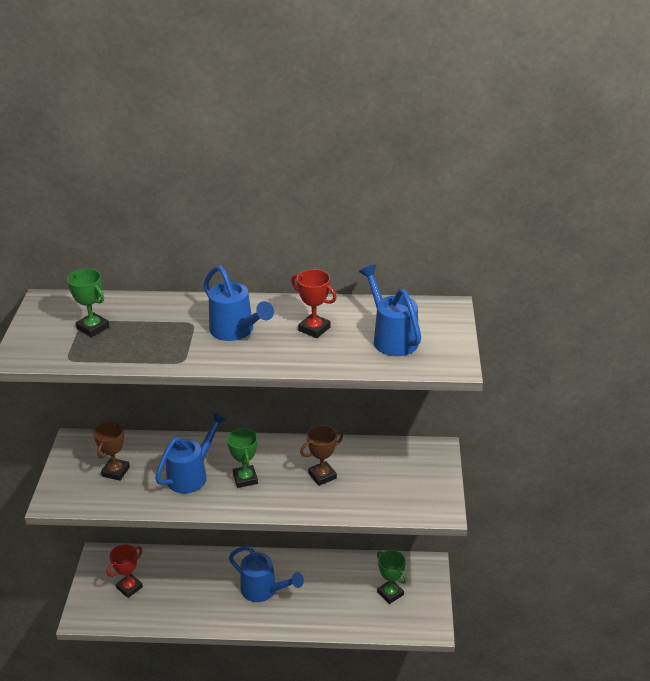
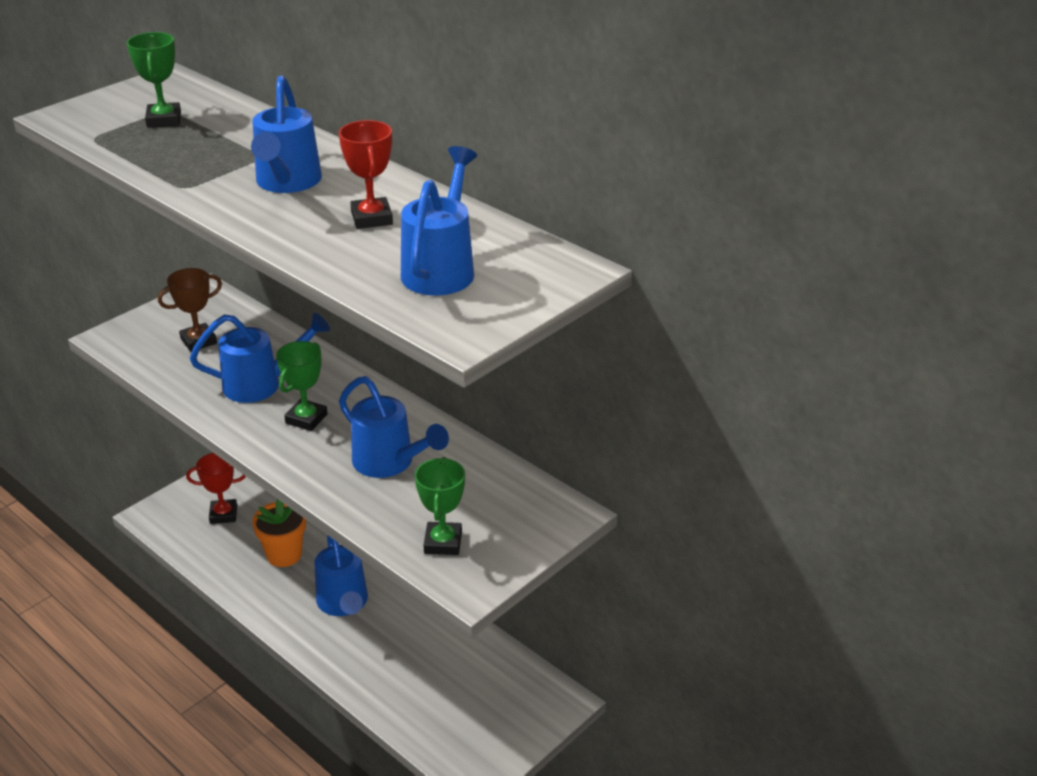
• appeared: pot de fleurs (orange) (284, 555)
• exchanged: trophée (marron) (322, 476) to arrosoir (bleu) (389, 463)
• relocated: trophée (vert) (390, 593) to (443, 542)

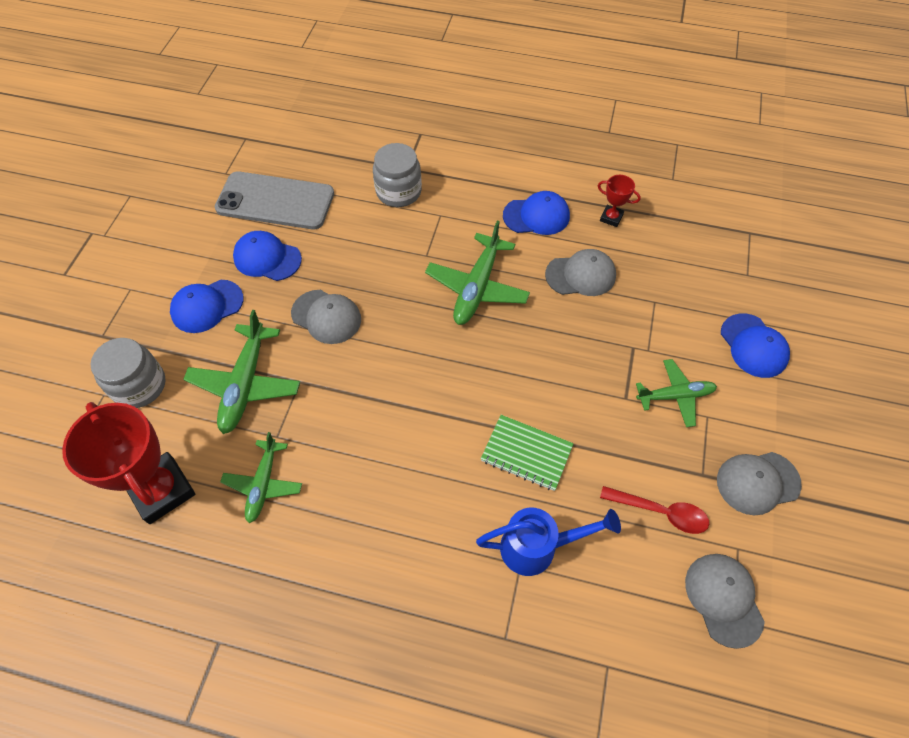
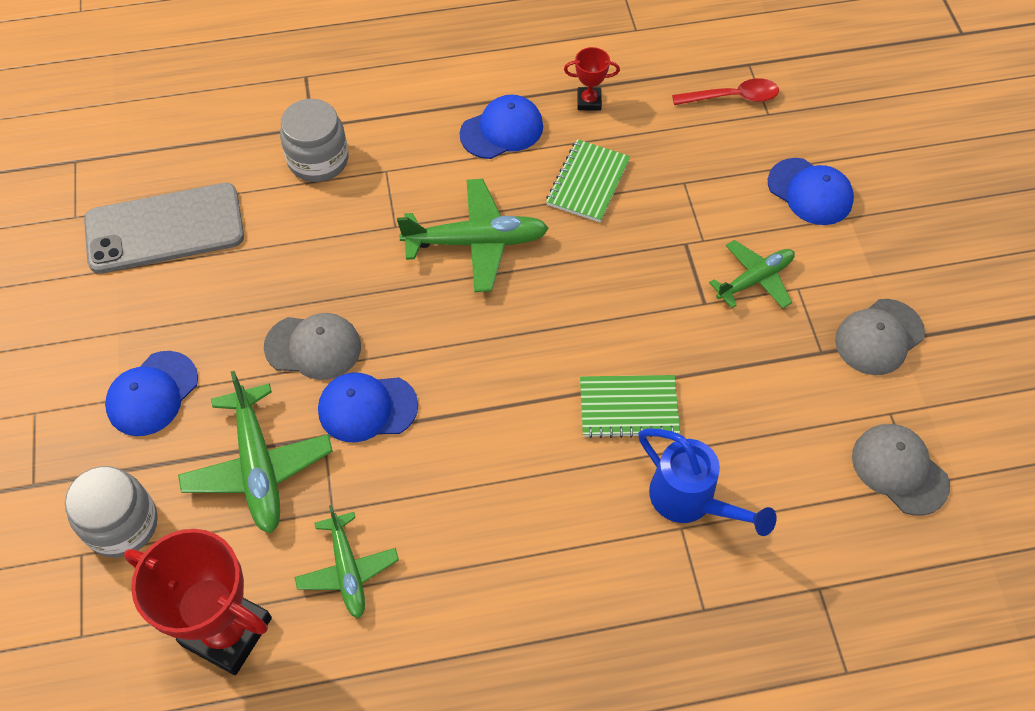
• relocated: casquette (bleu) (267, 258) to (367, 408)
• spun: avion (vert) (477, 287) = (476, 242) 90 degrees counterclockwise
• exchanged: casquette (gris) (581, 275) to carnet (vert) (588, 182)
• spun: arrosoir (bleu) (538, 547) = (691, 501) 75 degrees clockwise
• relocated: cuillère (rouge) (660, 512) to (732, 97)

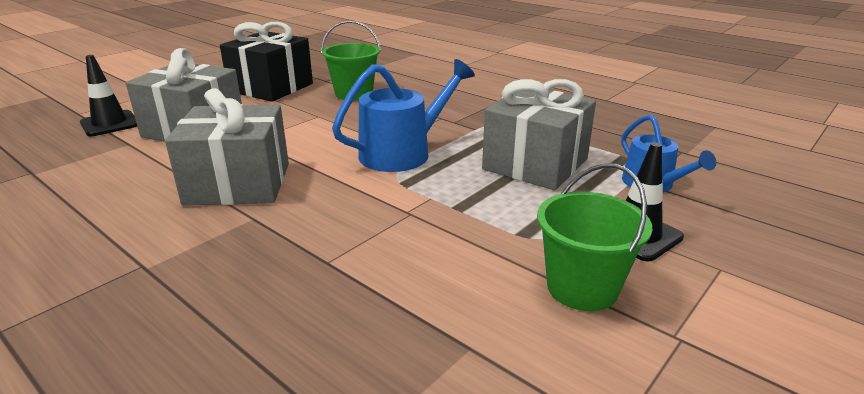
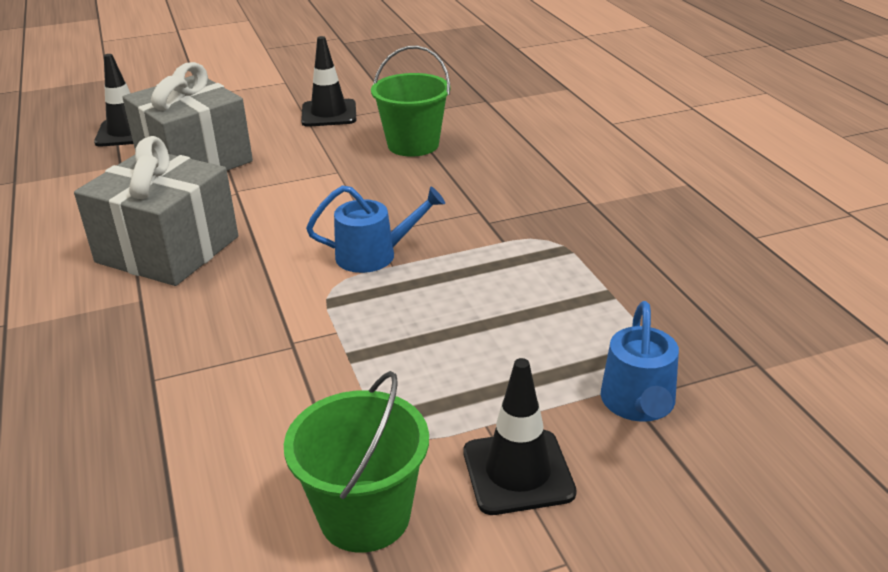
• exchanged: cadeau (noir) (271, 88) to cône de chantier (noir) (329, 114)
• size: arrosoir (bleu) (402, 153) = (373, 255) x0.63
• missing: cadeau (gris) (535, 164)

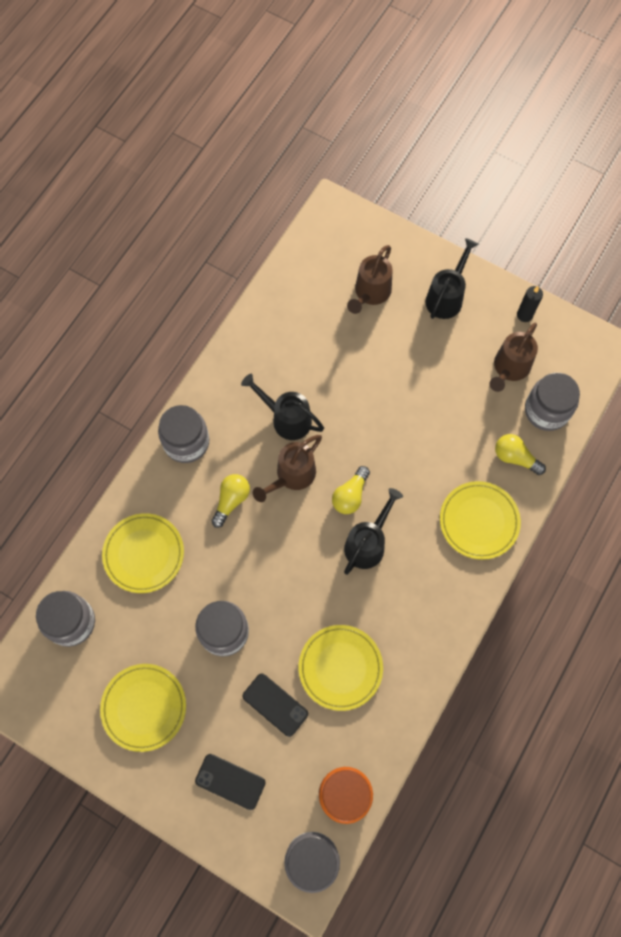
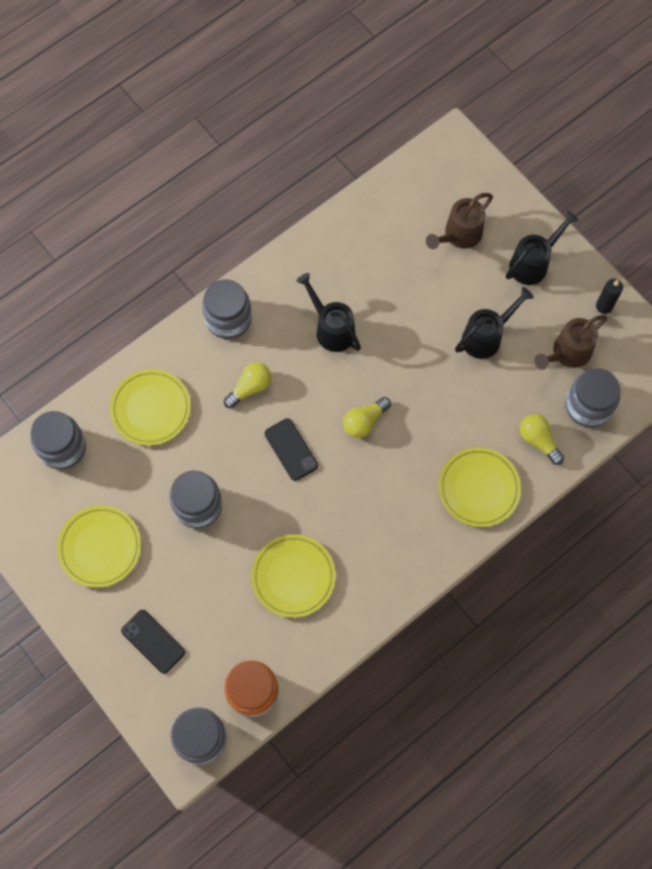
• relocated: téléphone (noir) (275, 705) to (291, 449)
• relocated: arrosoir (noir) (368, 543) to (486, 336)
• missing: arrosoir (marron) (291, 476)

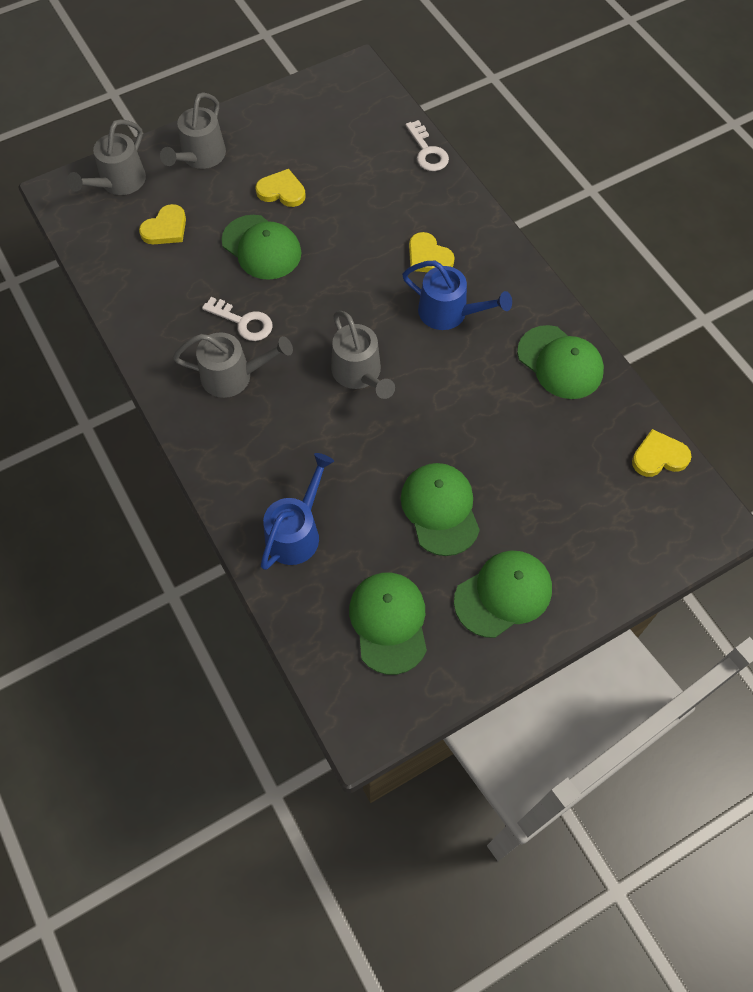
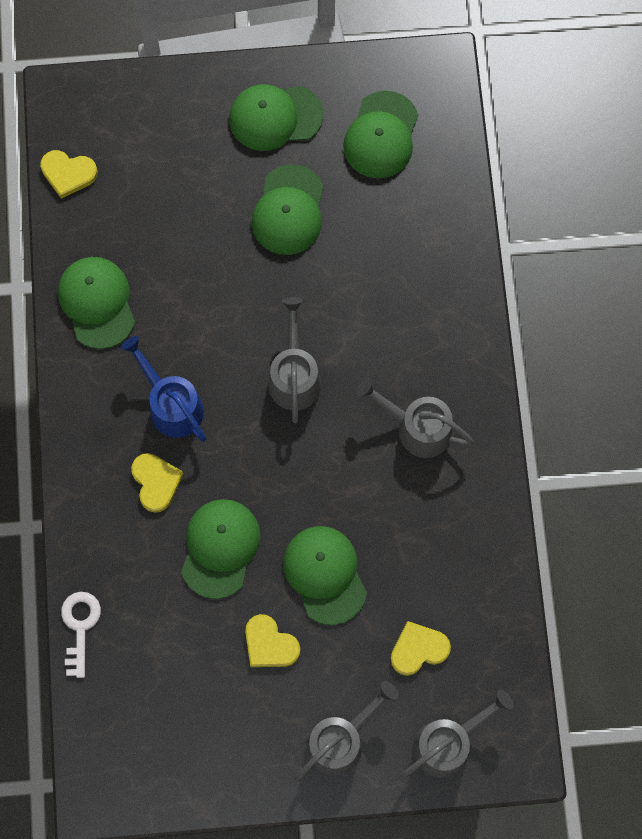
• appeared: casquette (vert) (220, 548)
• missing: clé (blanc) (243, 322)
• missing: arrosoir (bleu) (297, 531)

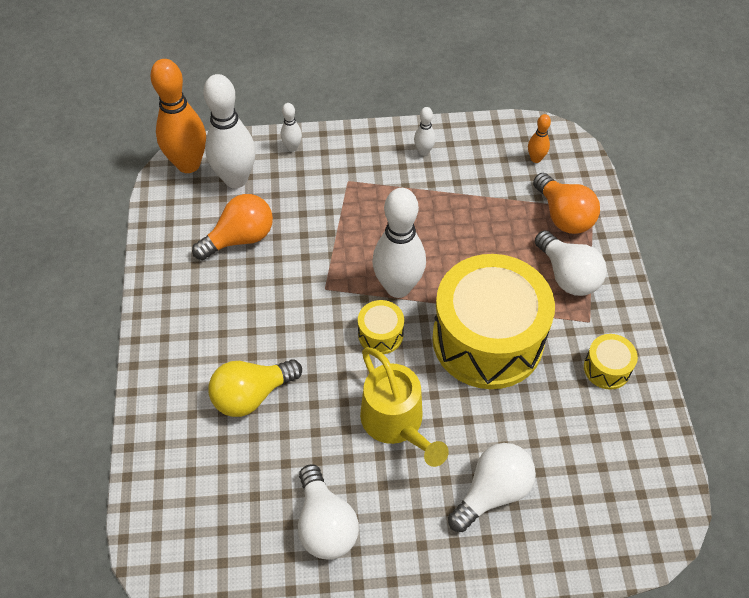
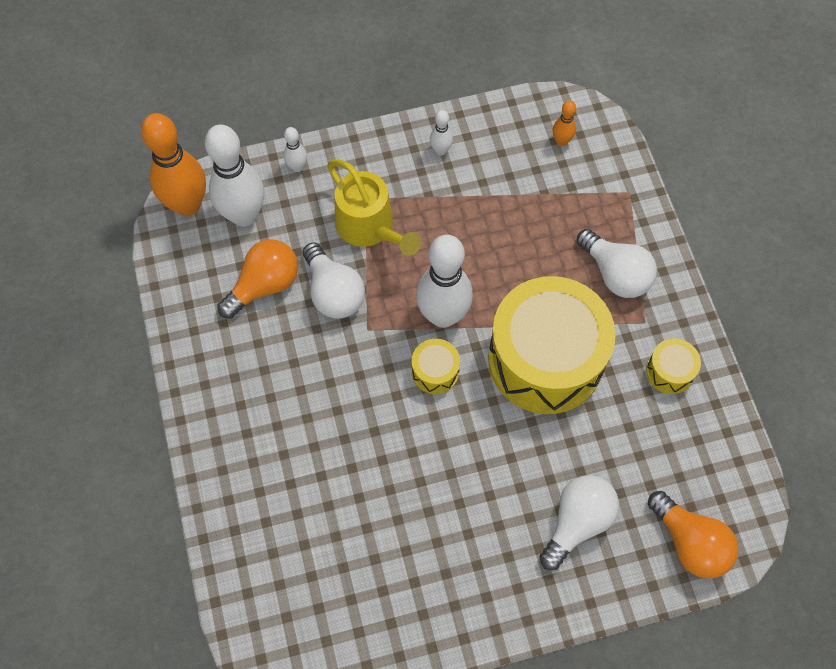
• relocated: ampoule (blanc) (325, 524) to (333, 292)
• relocated: arrosoir (jaune) (396, 423) to (370, 228)
• relocated: ampoule (orange) (563, 216) to (690, 543)
• missing: ampoule (jaune) (251, 395)

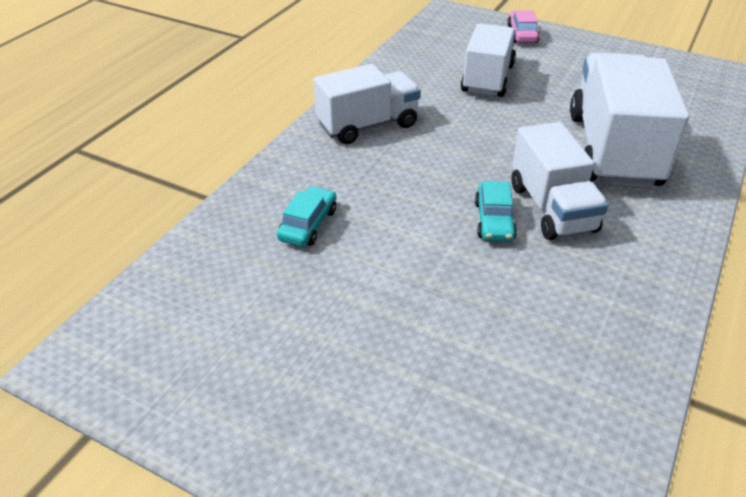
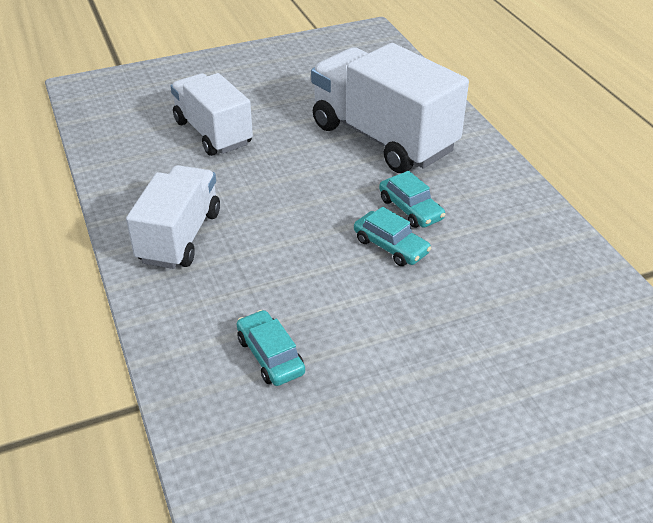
• exchanged: camion (blanc) (552, 208) to voiture (turquoise) (410, 209)
• missing: voiture (rose) (522, 34)

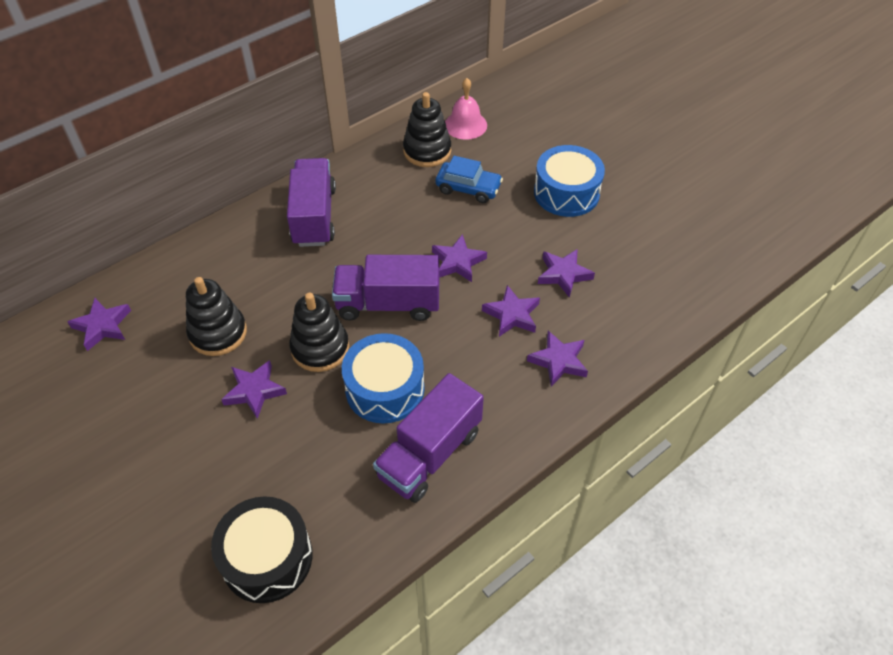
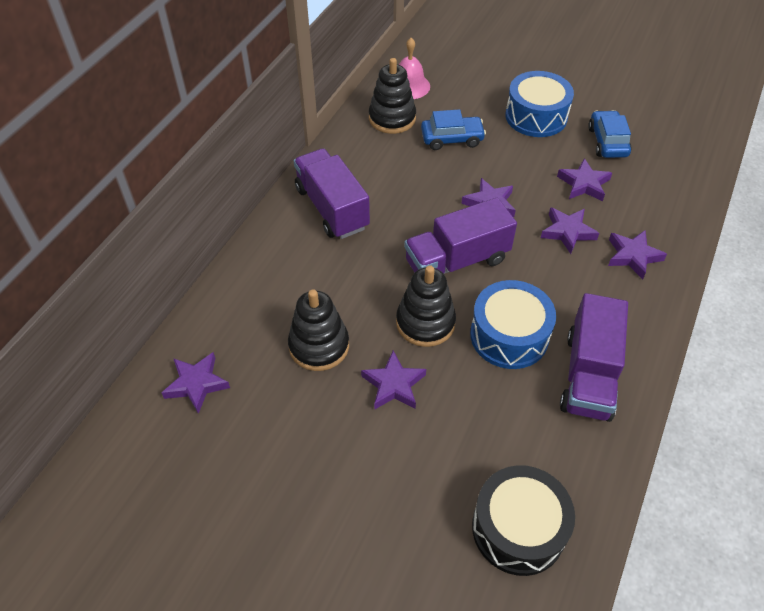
• appeared: voiture (bleu) (607, 142)

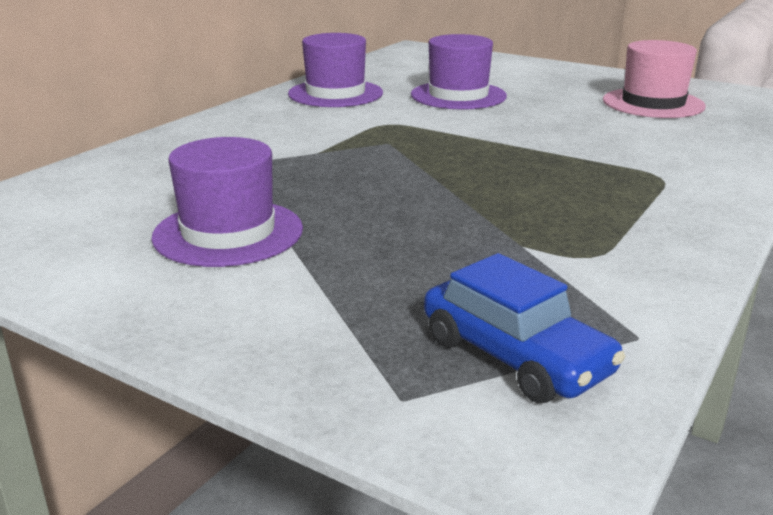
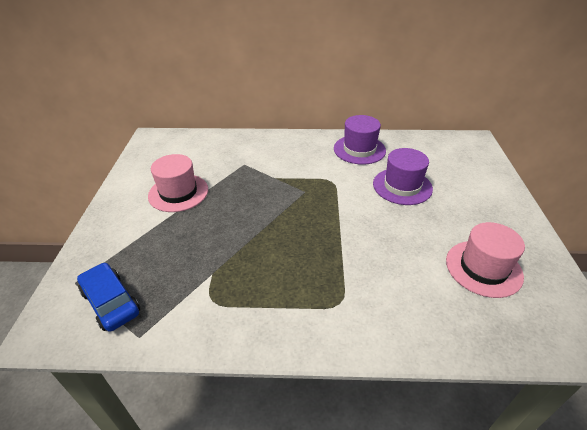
• spun: voiture (bleu) (515, 356) = (111, 302) 120 degrees clockwise
• colour: chapeau (violet) (228, 233) to chapeau (rose) (178, 192)

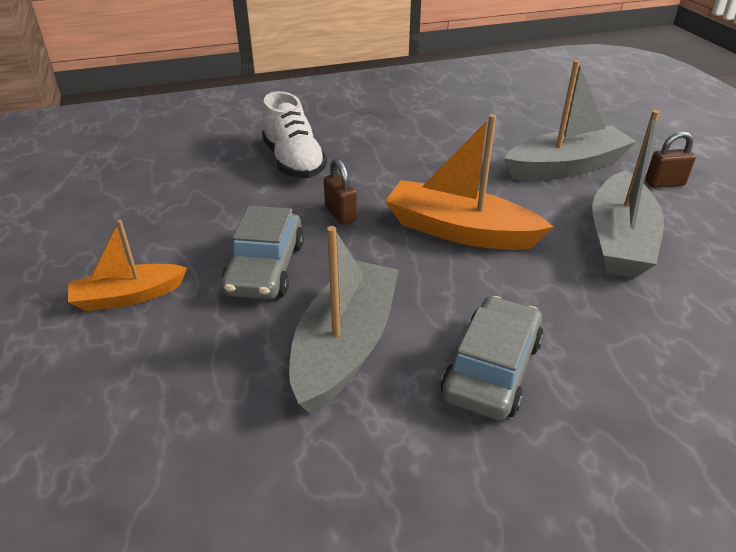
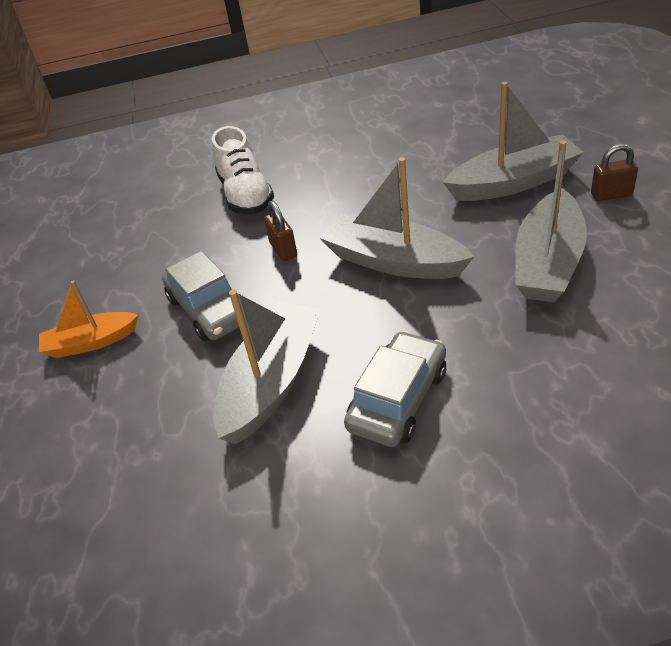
• spun: voiture (gris) (266, 268) = (210, 309) 45 degrees counterclockwise
• colour: bateau (orange) (459, 231) to bateau (gris) (393, 261)

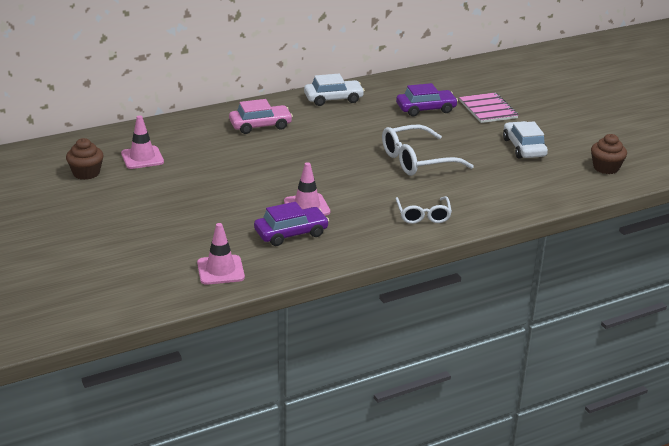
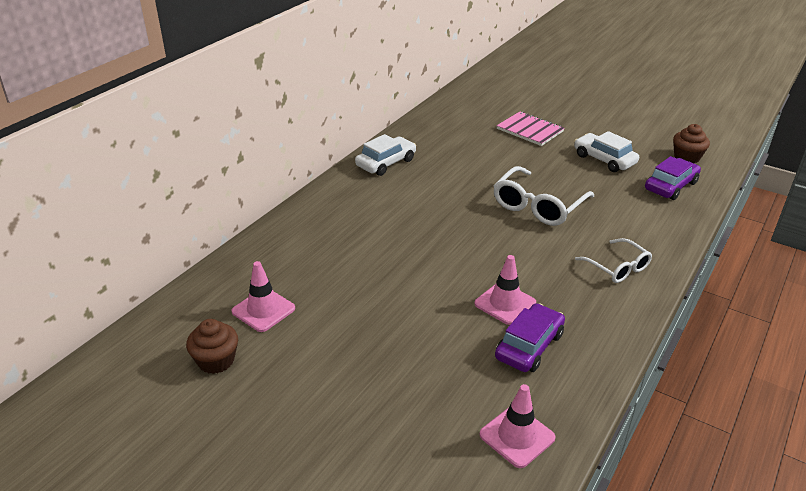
• relocated: voiture (violet) (426, 109) to (670, 186)
• missing: voiture (rose) (260, 125)

